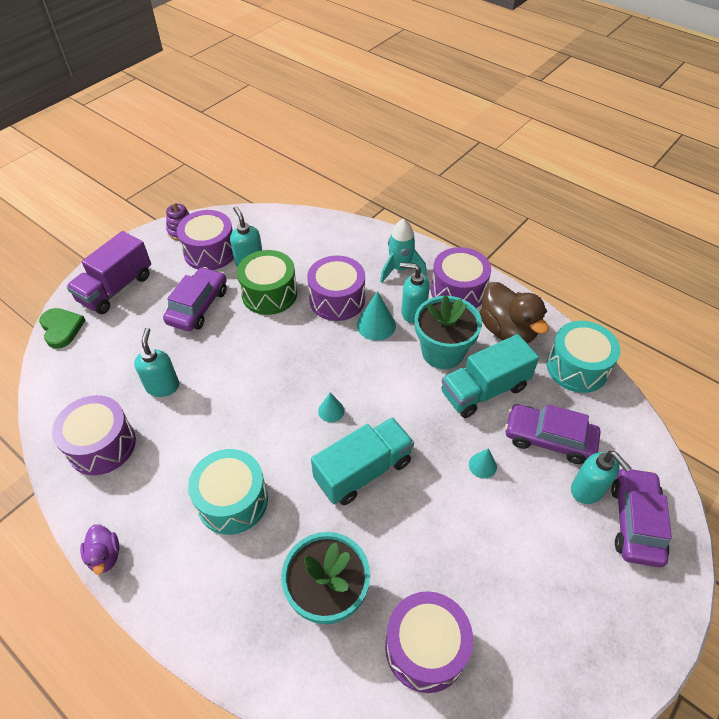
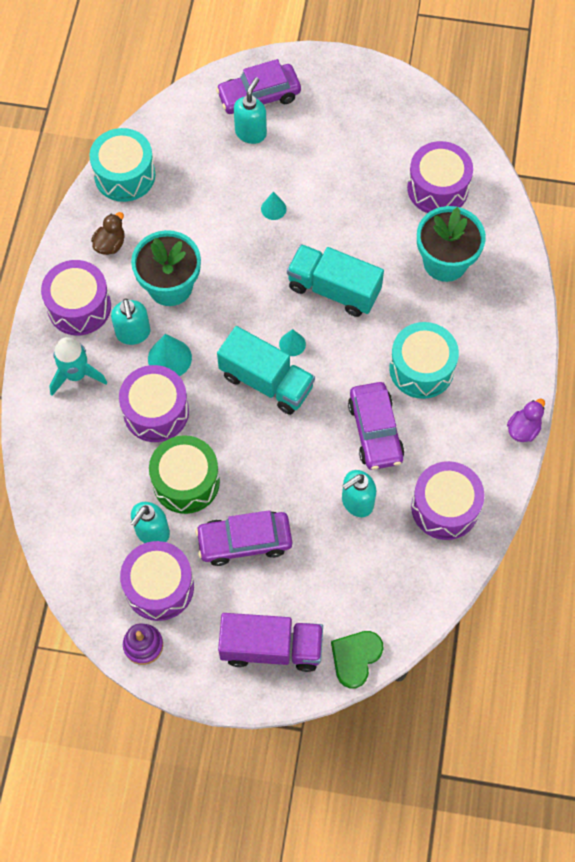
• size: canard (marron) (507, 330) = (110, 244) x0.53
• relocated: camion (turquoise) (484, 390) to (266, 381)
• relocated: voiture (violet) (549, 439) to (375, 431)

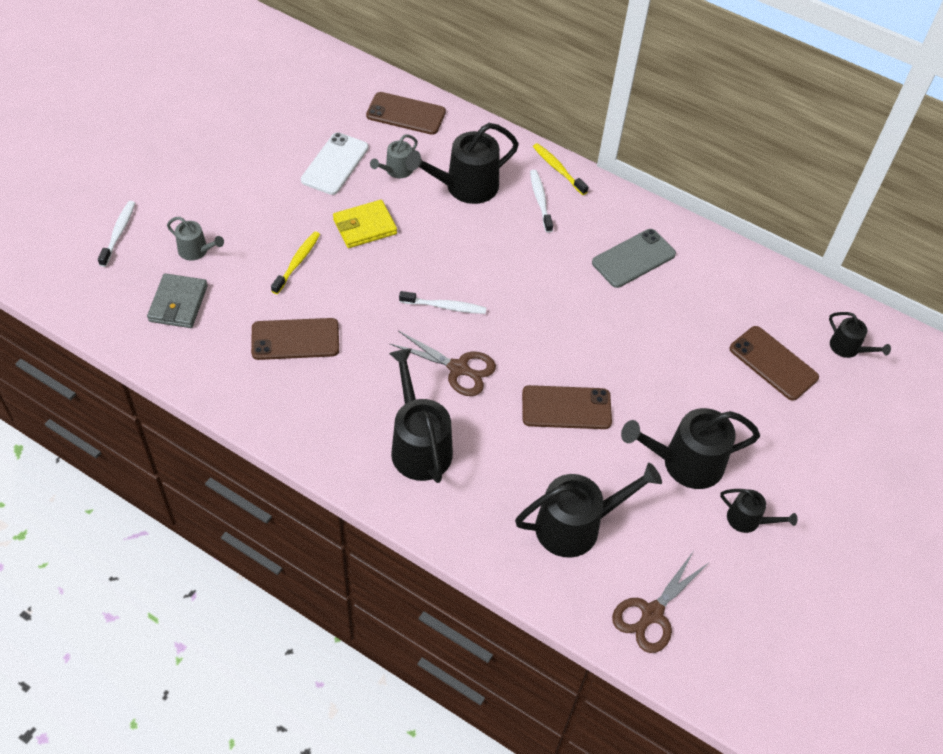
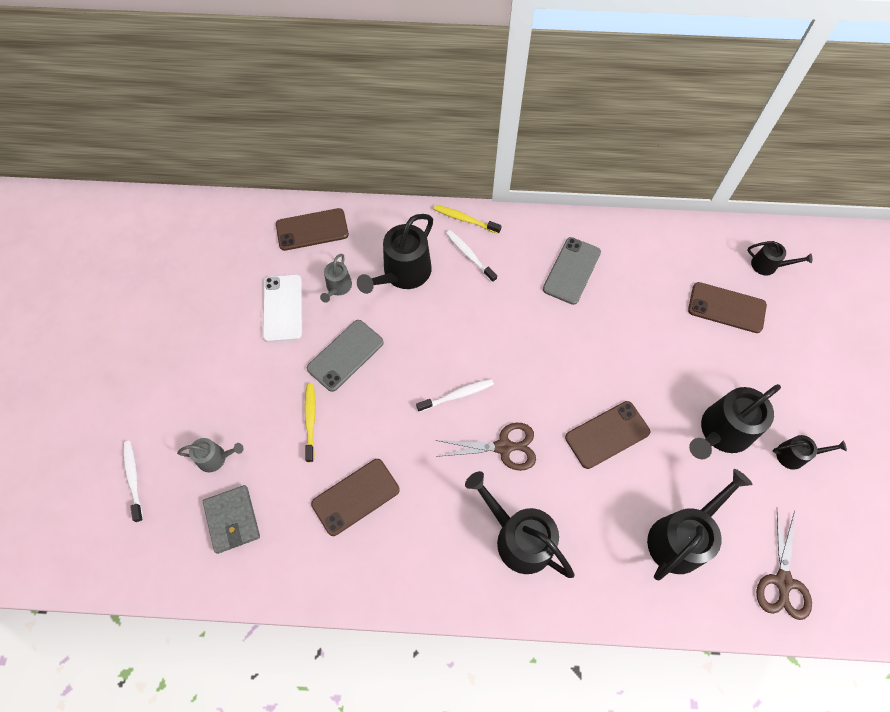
• exchanged: portefeuille (jaune) (365, 227) to téléphone (gris) (345, 355)

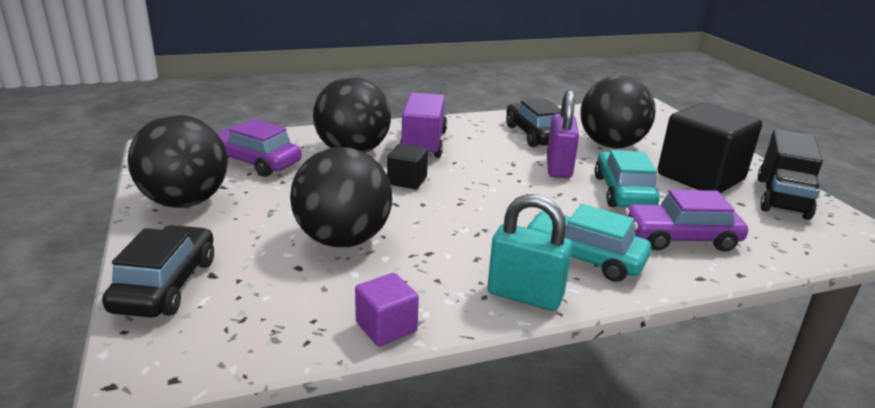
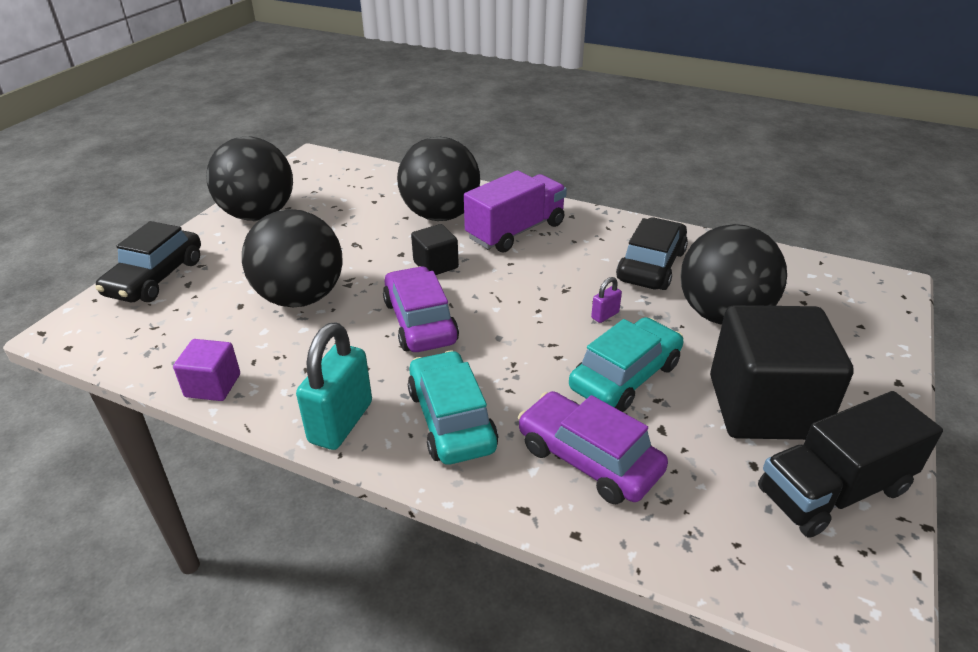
• spun: voiture (noir) (166, 285) = (155, 278) 150 degrees clockwise
• spun: cadenas (turquoise) (525, 295) = (341, 422) 45 degrees clockwise
• relocated: voiture (violet) (255, 162) to (420, 322)
• size: cadenas (violet) (558, 168) = (605, 315) x0.45

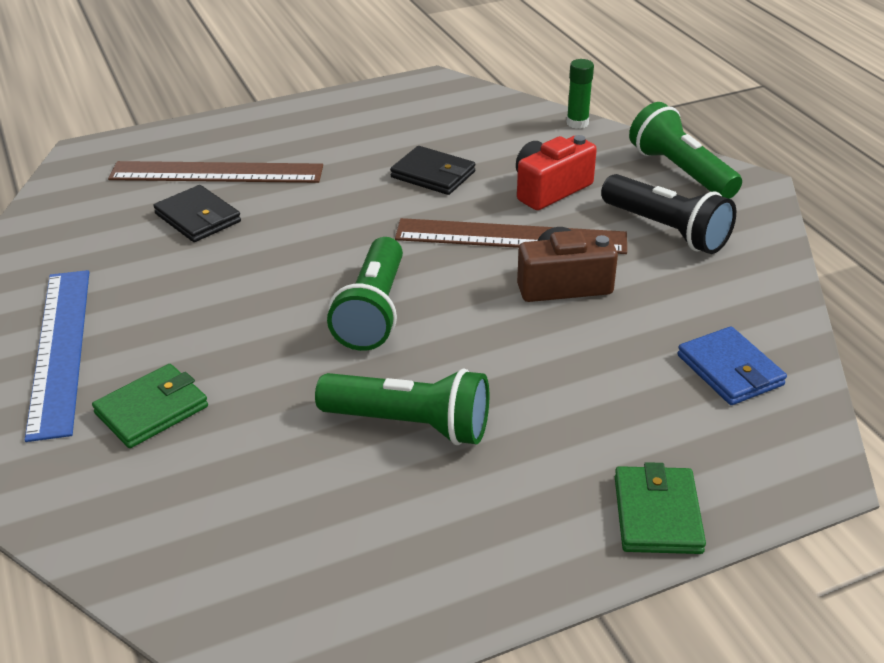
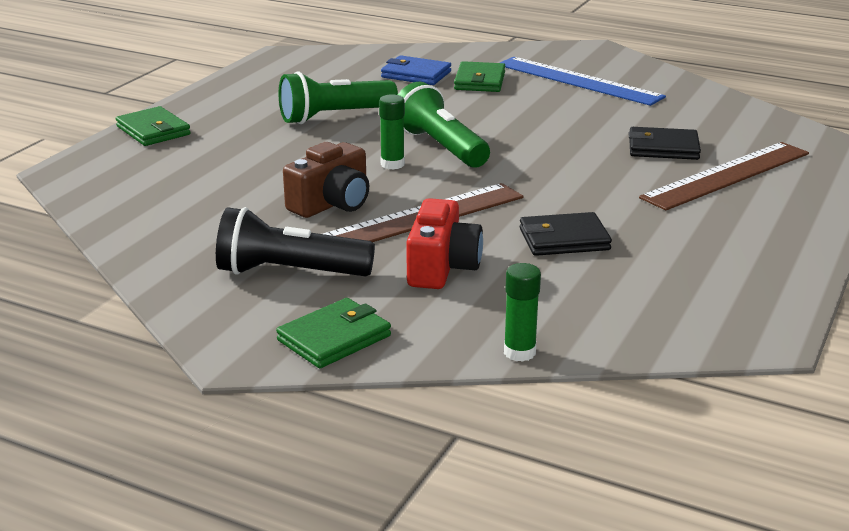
• exchanged: lampe de poche (vert) (680, 172) to portefeuille (vert) (334, 338)
• appeared: bâton de colle (vert) (392, 164)
• relocated: portefeuille (bleu) (730, 370) to (416, 74)

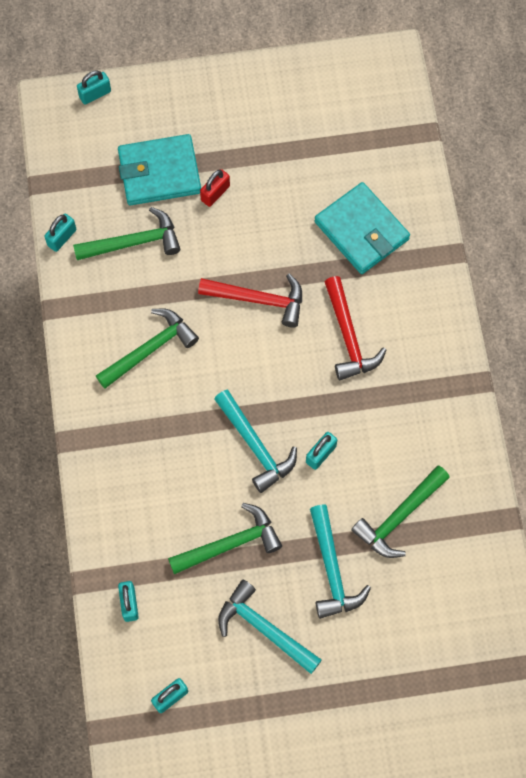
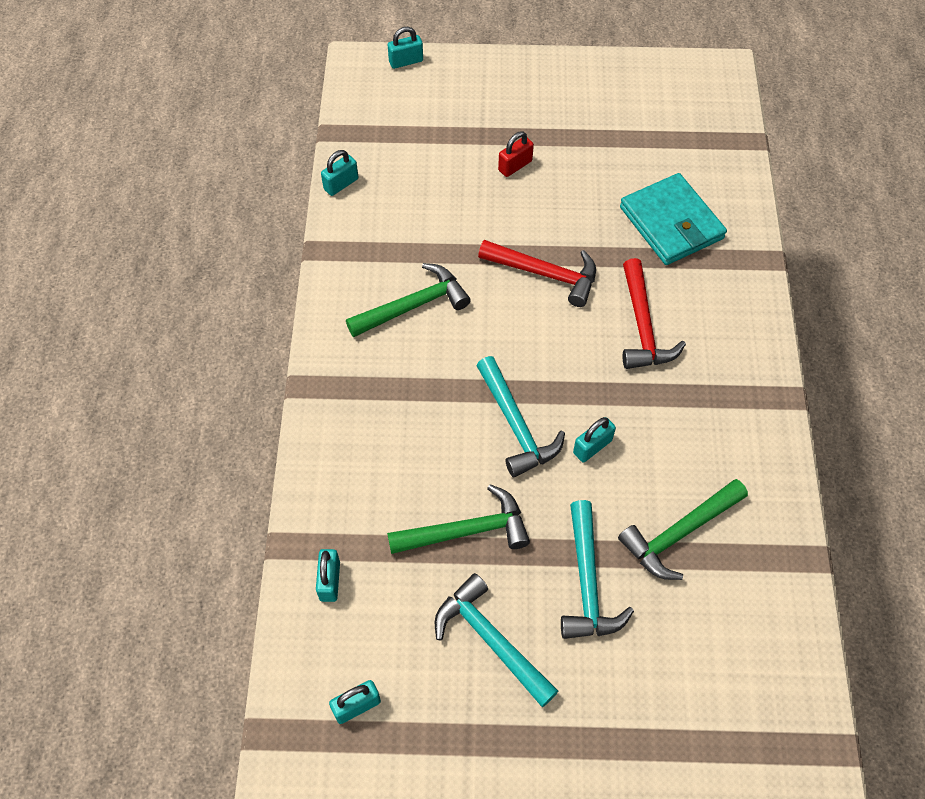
• missing: marteau (vert) (134, 242)
• missing: portefeuille (turquoise) (159, 172)

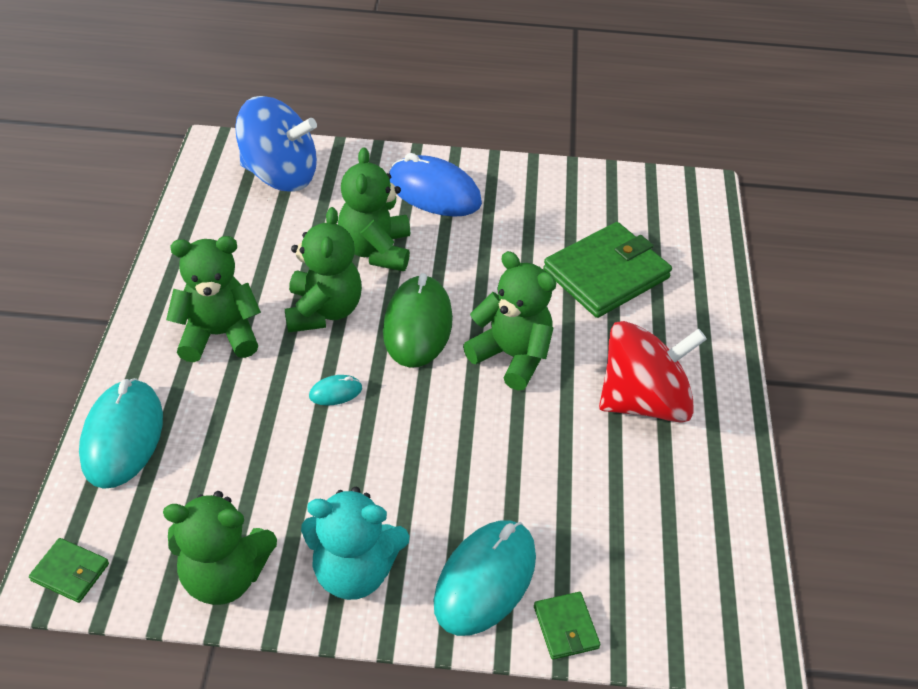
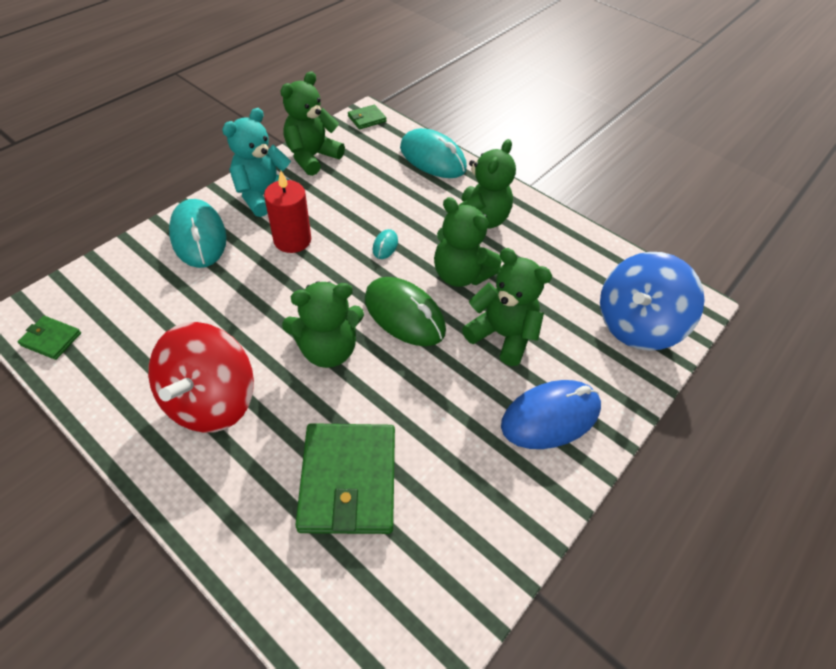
• relocated: portefeuille (vert) (566, 627) to (51, 339)
• appeared: bougie (rouge) (292, 240)

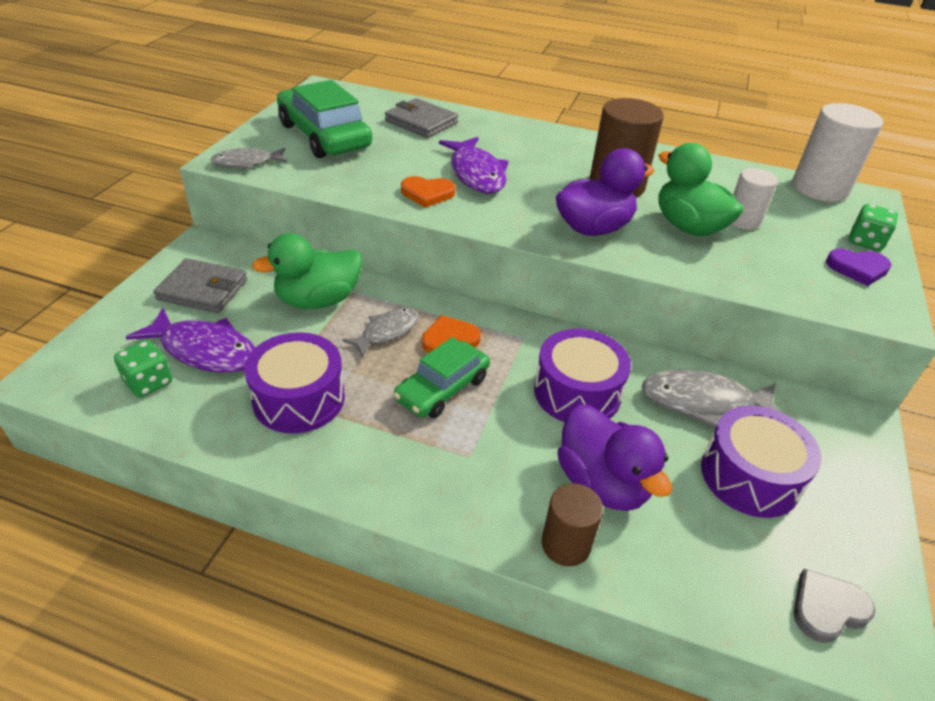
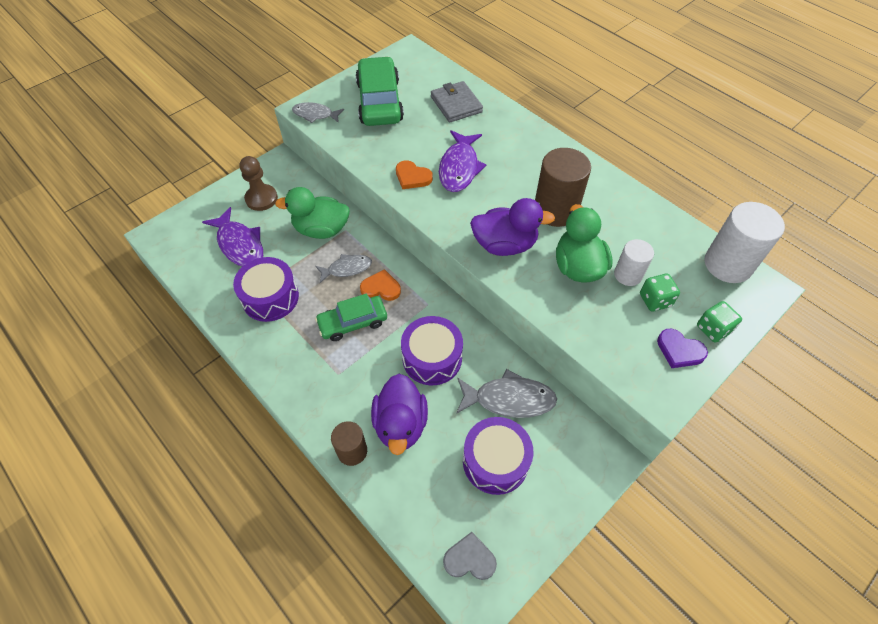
• exchanged: portefeuille (gris) (203, 290) to pion (marron) (261, 198)
• spun: poisson (gris) (703, 402) = (509, 399) 150 degrees clockwise
• relocated: dé (vert) (148, 382) to (655, 300)

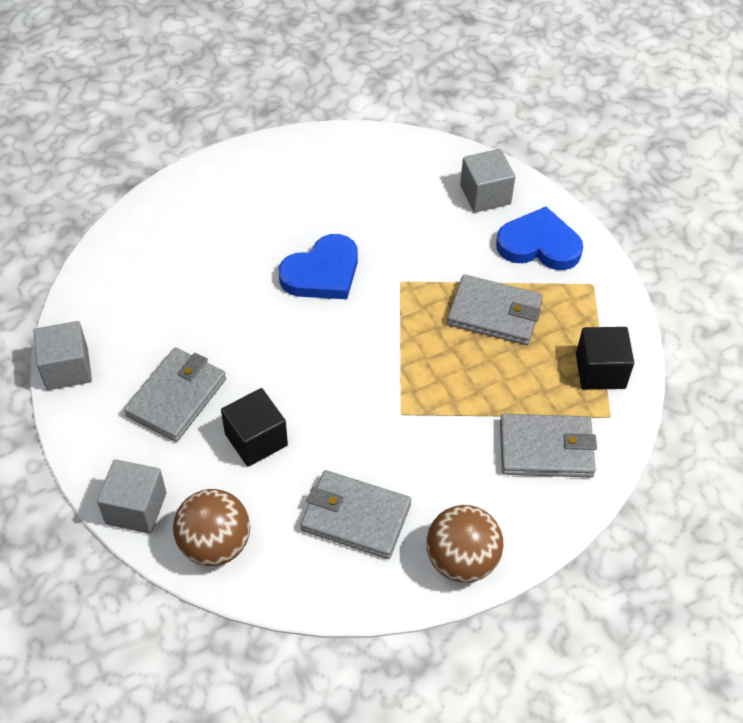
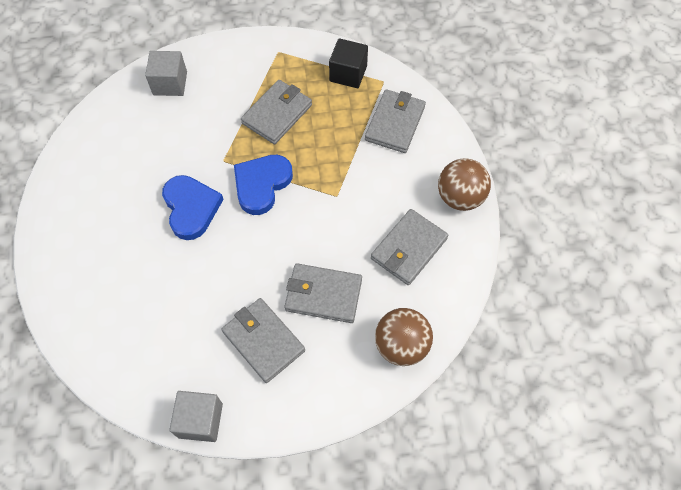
• relocated: cœur (bleu) (539, 244) to (262, 184)
• exchanged: cube (noir) (256, 440) to portefeuille (gris) (323, 295)
• missing: cube (gris) (136, 508)

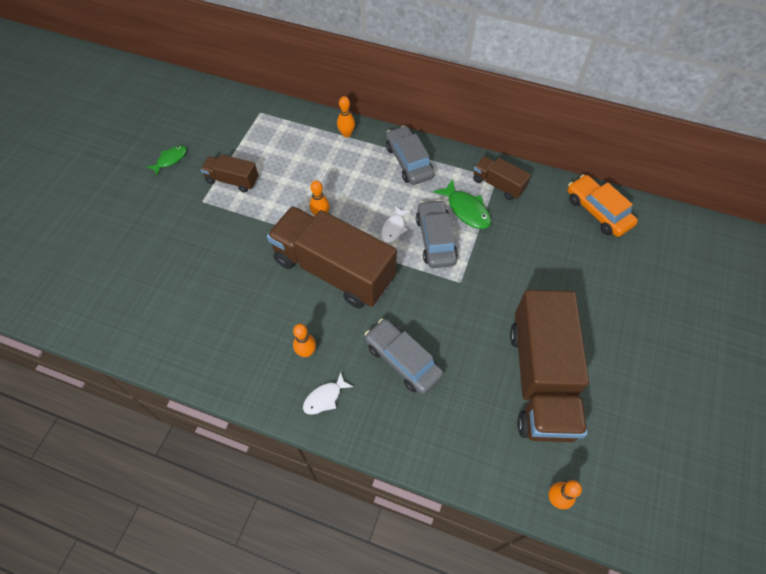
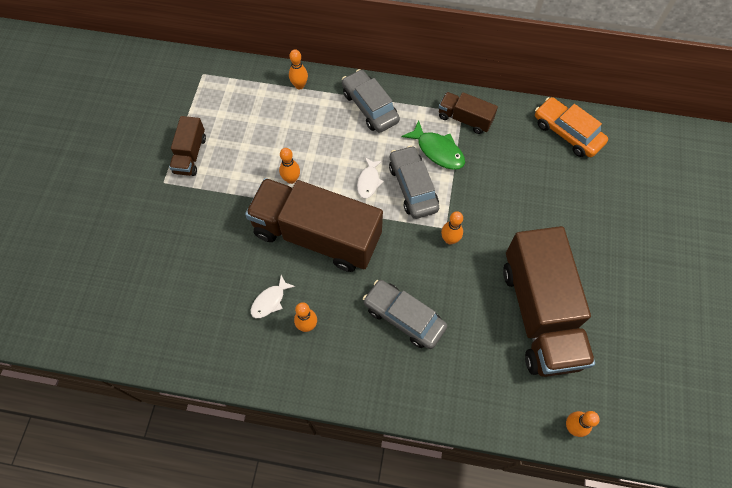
• spun: camion (marron) (232, 180) = (190, 155) 90 degrees counterclockwise
• relocated: poisson (blanc) (325, 398) to (270, 301)
• appeared: quille (orange) (450, 239)
• missing: poisson (vert) (170, 160)

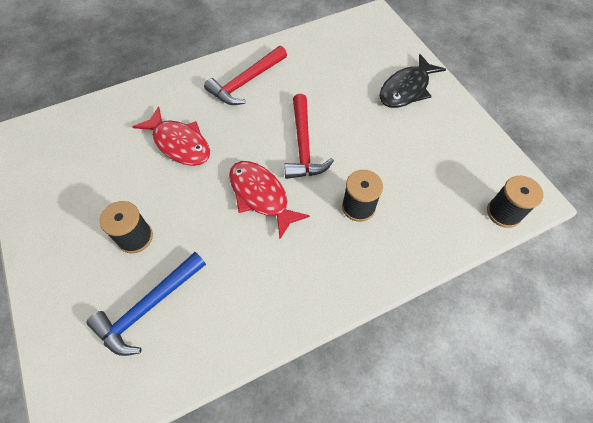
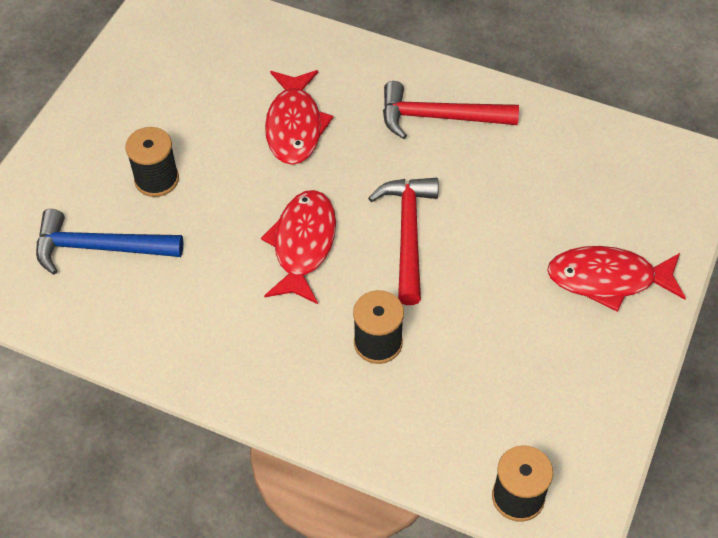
• spun: marteau (rouge) (303, 145) = (408, 235) 135 degrees clockwise
• colour: poisson (noir) (406, 89) to poisson (rouge) (608, 279)

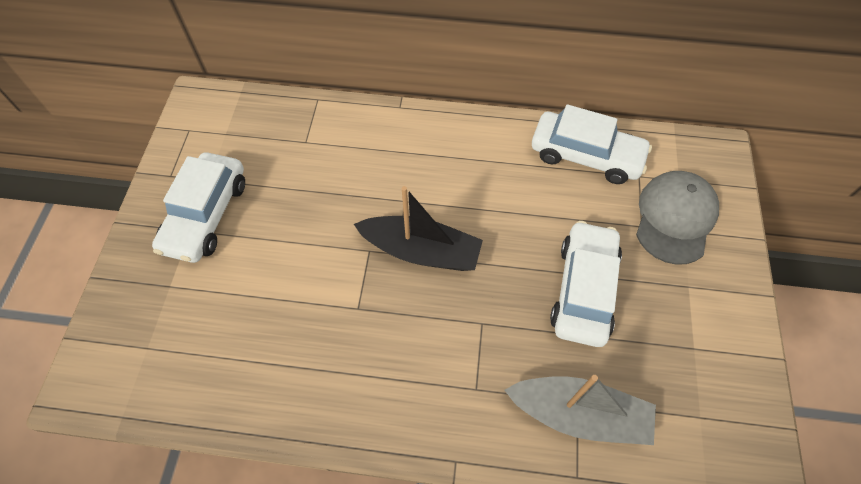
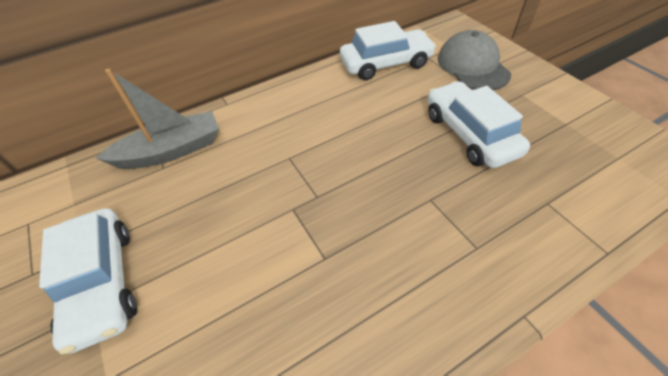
• relocated: bateau (gris) (579, 414) to (171, 151)
• missing: bateau (noir) (421, 251)

